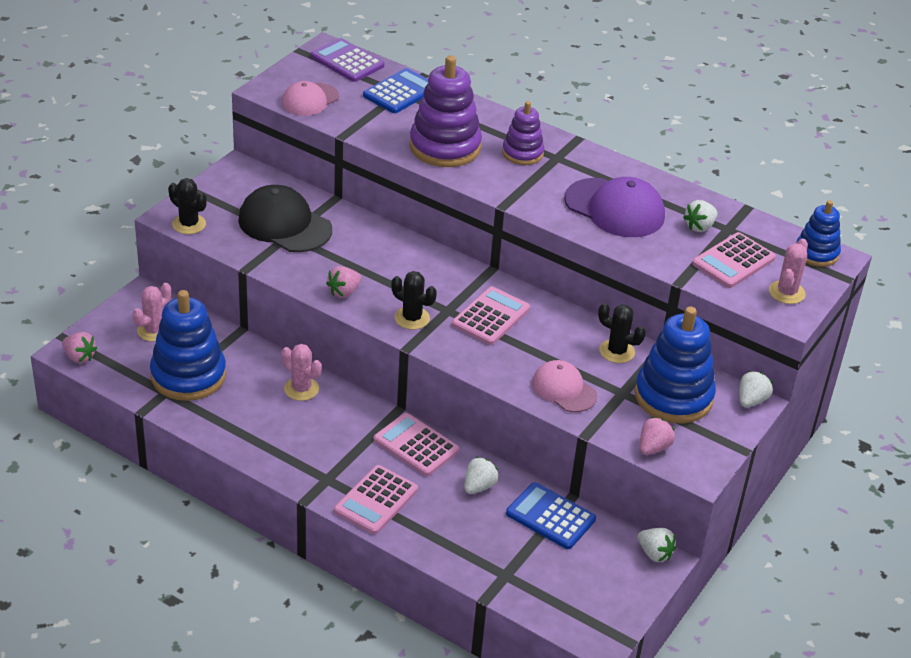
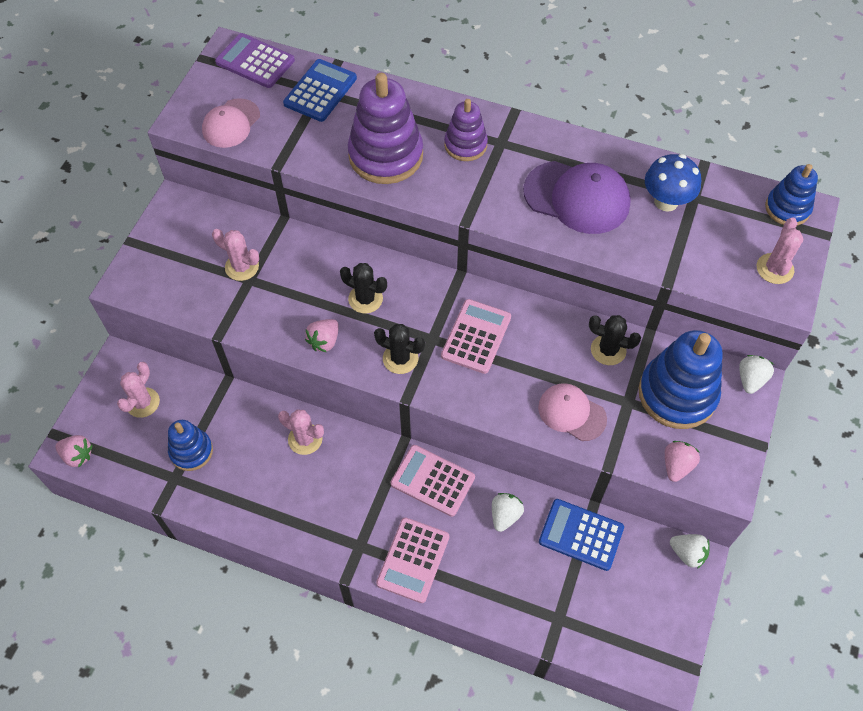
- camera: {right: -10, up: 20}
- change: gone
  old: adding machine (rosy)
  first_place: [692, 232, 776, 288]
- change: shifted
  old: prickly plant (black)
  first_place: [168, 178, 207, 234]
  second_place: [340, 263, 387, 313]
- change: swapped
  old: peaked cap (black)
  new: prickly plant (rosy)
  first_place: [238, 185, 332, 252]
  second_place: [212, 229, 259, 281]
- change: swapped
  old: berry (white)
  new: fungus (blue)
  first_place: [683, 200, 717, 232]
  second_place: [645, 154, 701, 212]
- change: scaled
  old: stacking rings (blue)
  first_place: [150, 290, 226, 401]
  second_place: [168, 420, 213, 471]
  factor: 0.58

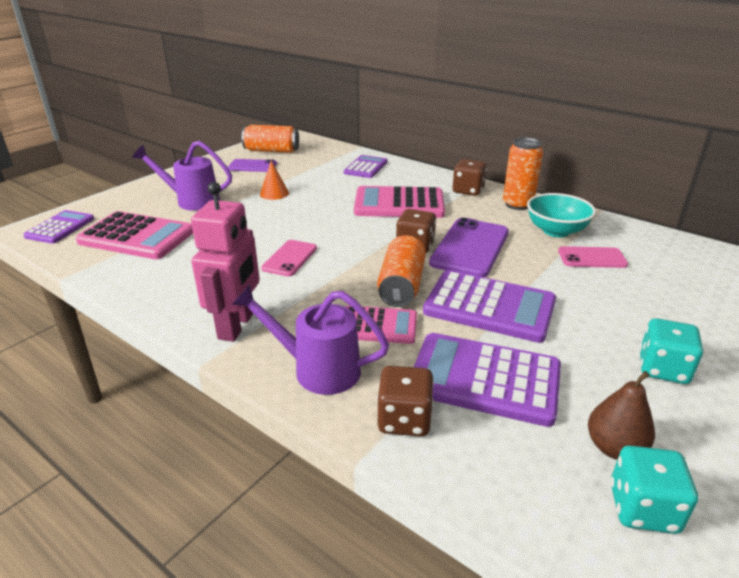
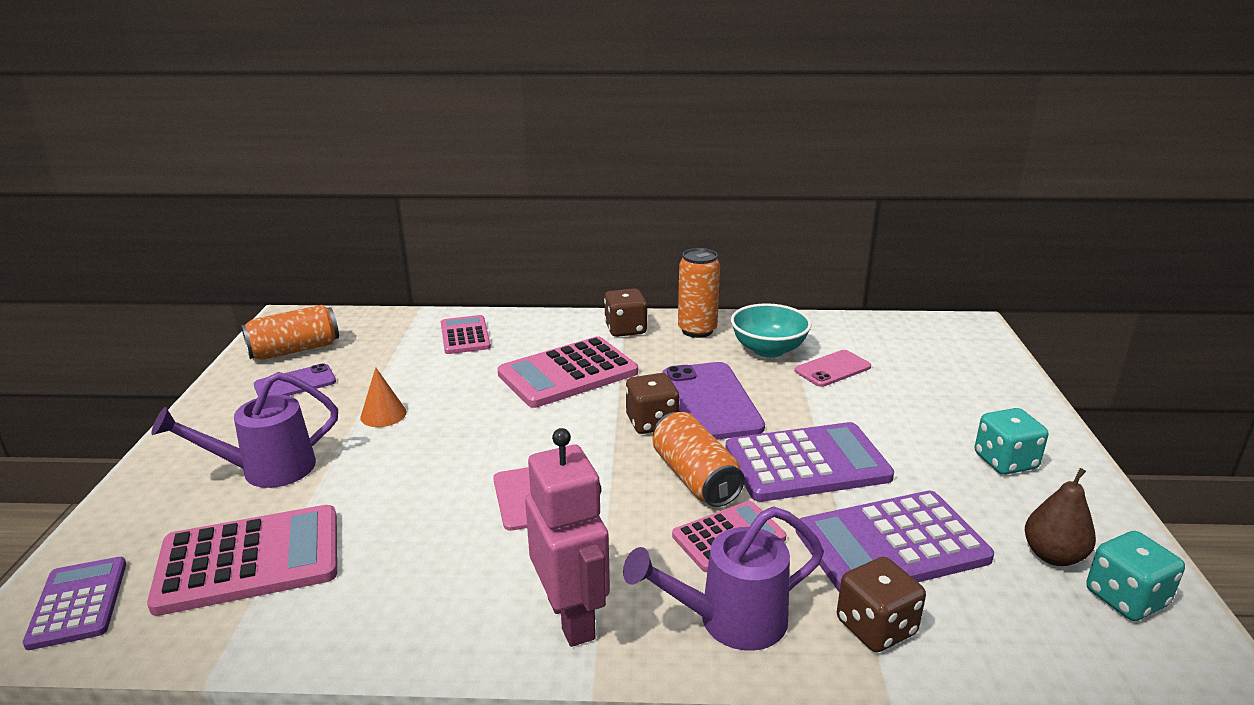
- camera: {right: -35, up: -5}
- change: repainted
  old: adding machine (purple)
  new: adding machine (rosy)
  first_place: [344, 155, 387, 178]
  second_place: [441, 315, 491, 354]

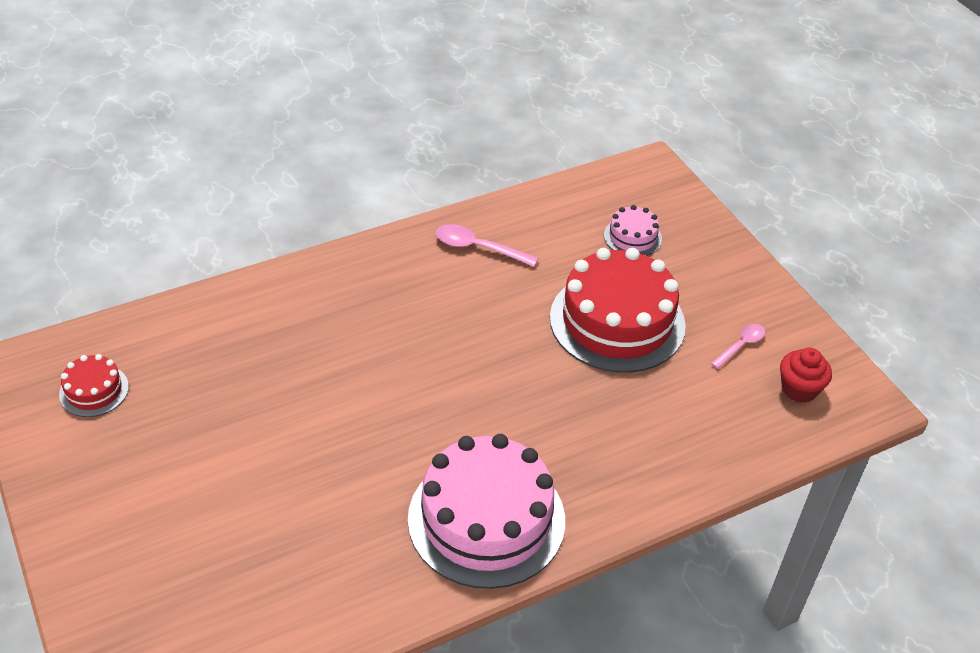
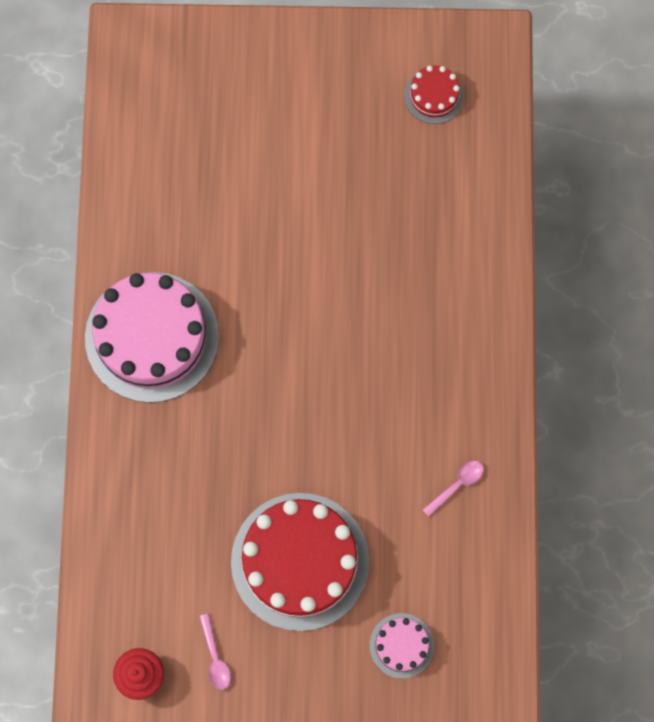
- camera: {right: 120, up: 30}
- change: scaled
  old: teaspoon (rosy)
  first_place: [436, 224, 538, 267]
  second_place: [423, 461, 484, 517]
  factor: 0.66

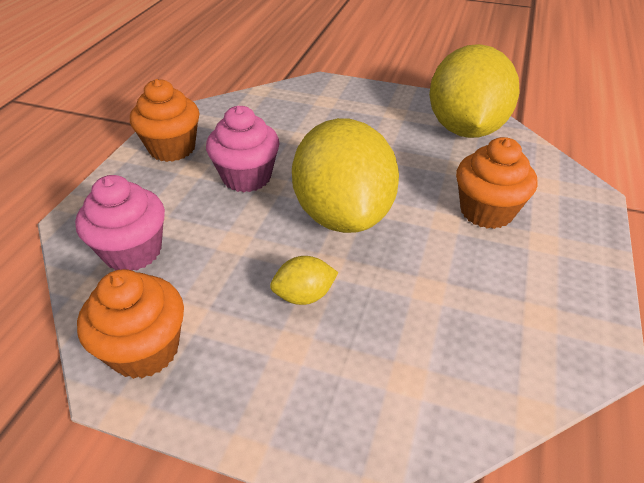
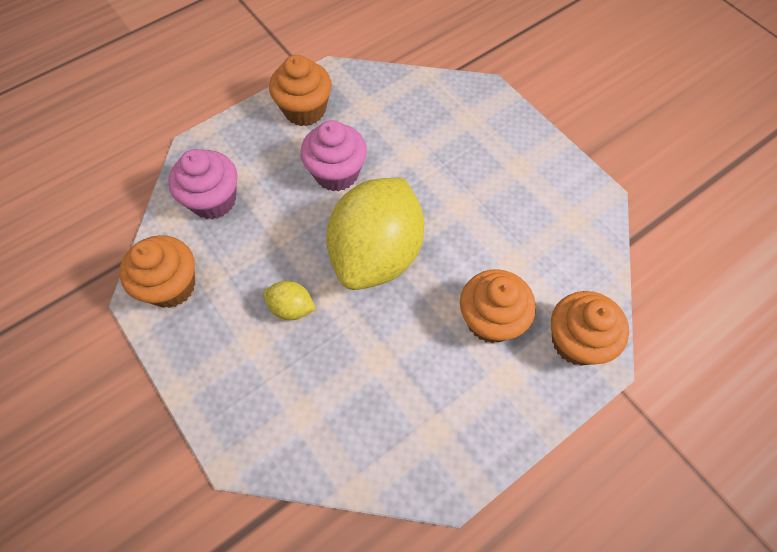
- camera: {right: 35, up: 20}
- change: gone
  old: citrus fruit (yellow)
  first_place: [429, 44, 520, 138]
- change: new
  new: muffin (orange-coloured)
  second_place: [551, 291, 629, 366]

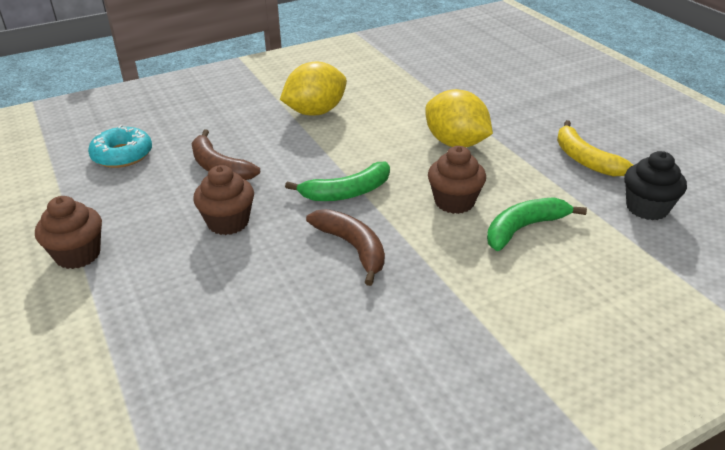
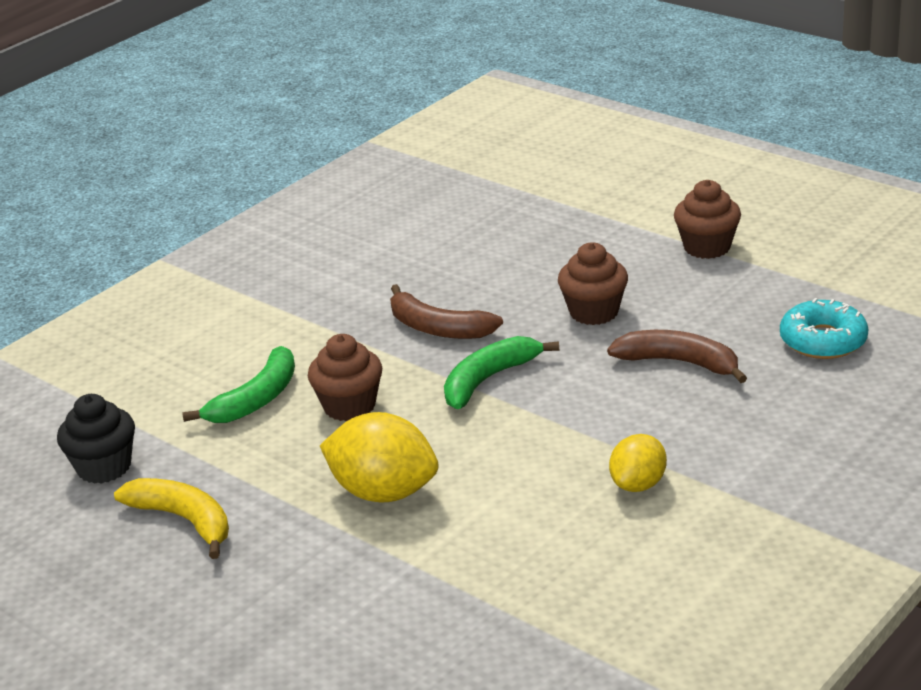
- camera: {right: 160, up: -5}
- change: scaled
  old: citrus fruit (yellow)
  first_place: [280, 62, 347, 116]
  second_place: [609, 434, 667, 492]
  factor: 0.61

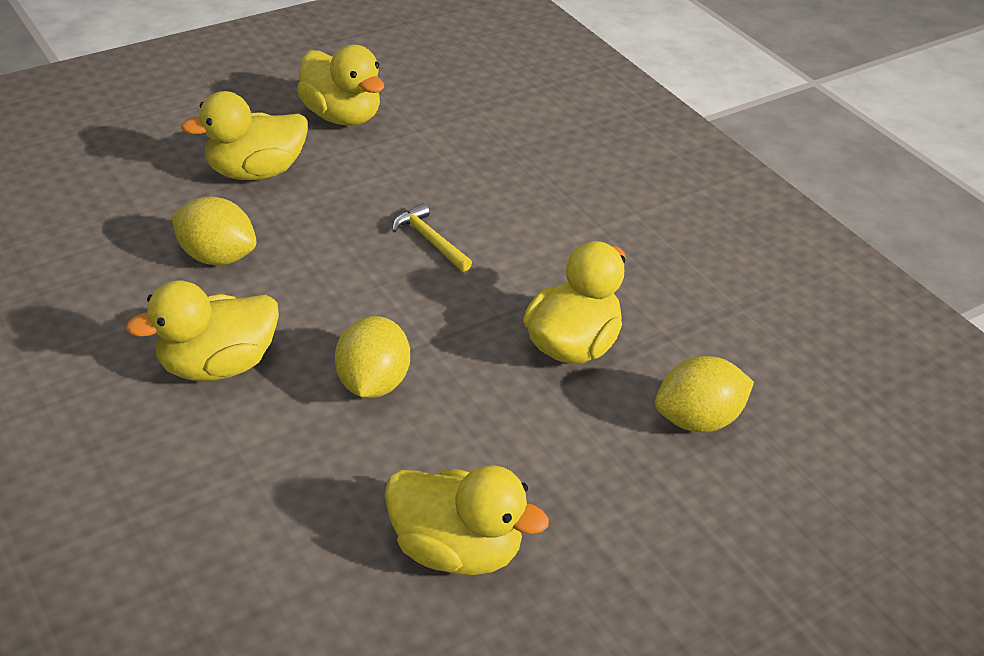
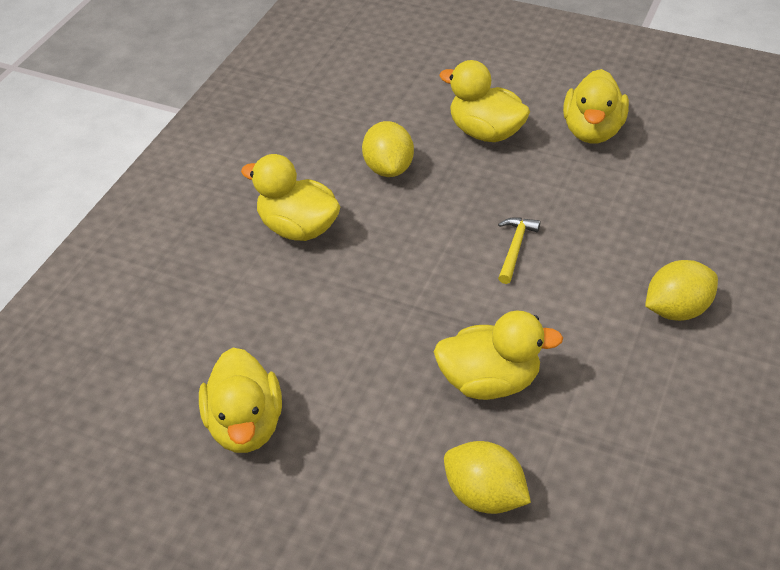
- camera: {right: 60, up: 5}
- change: shifted
  old: citrus fruit (yellow)
  first_place: [335, 316, 410, 398]
  second_place: [645, 260, 718, 321]

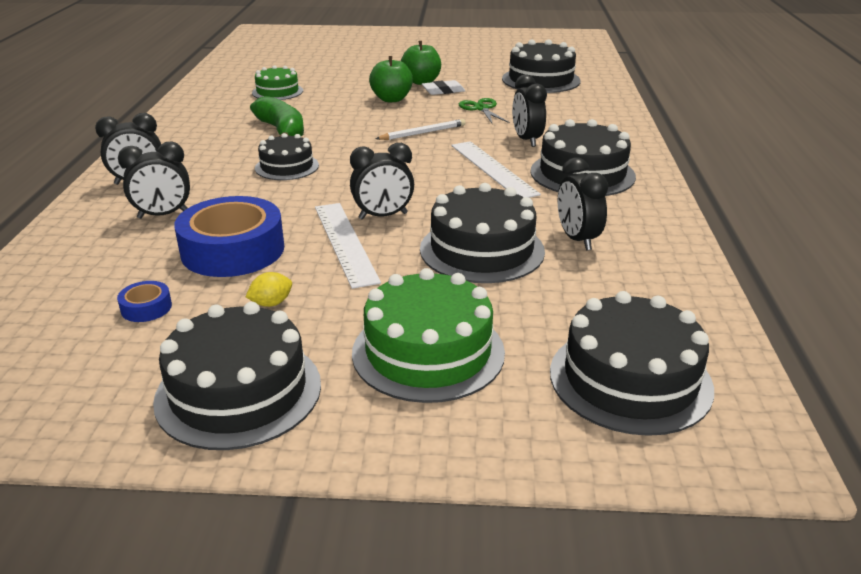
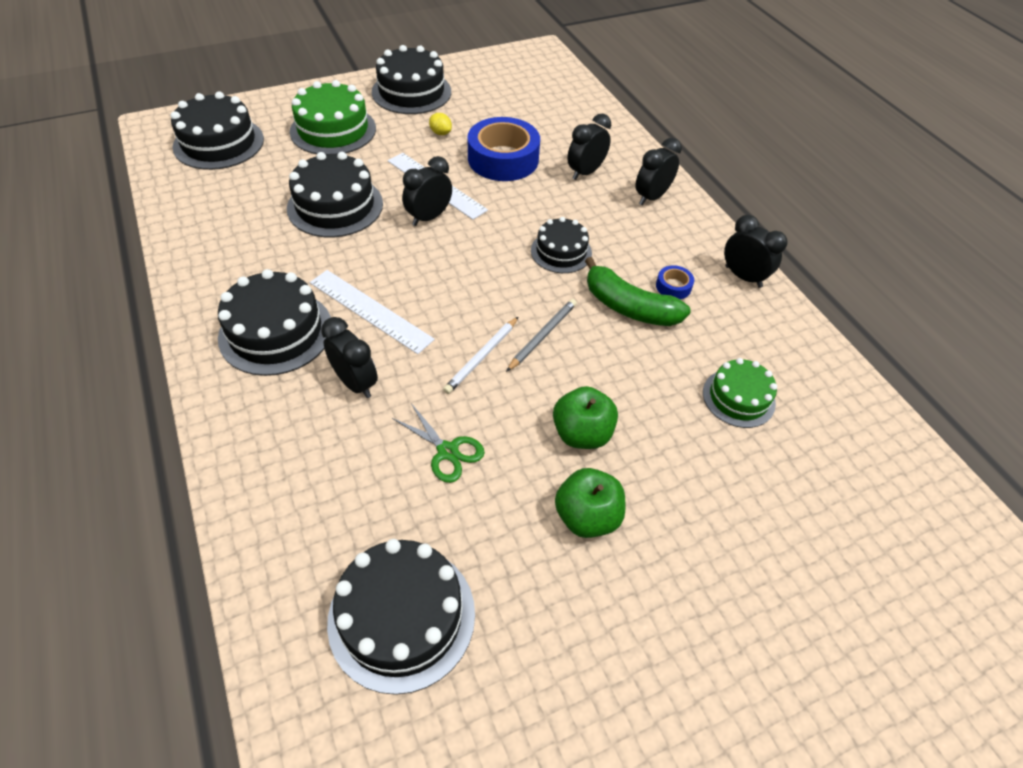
- camera: {right: 150, up: 20}
- change: gone
  old: eraser (white)
  first_place: [422, 80, 465, 95]
- change: new
  new: wooden pencil (ash-grey)
  second_place: [506, 299, 577, 372]
- change: shifted
  old: tape (blue)
  first_place: [117, 281, 172, 322]
  second_place: [656, 265, 694, 299]
- change: shifted
  old: clock (black)
  first_place: [558, 158, 609, 250]
  second_place: [724, 215, 788, 288]
- change: rotated
  old: citrus fruit (yellow)
  first_place: [245, 272, 292, 307]
  second_place: [429, 113, 452, 135]
  degrees: -75

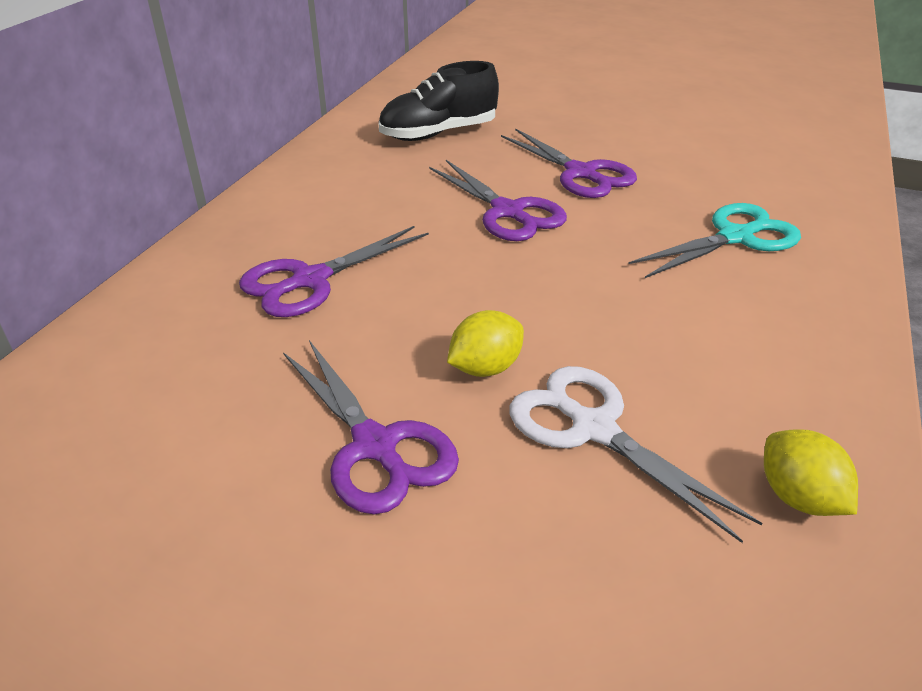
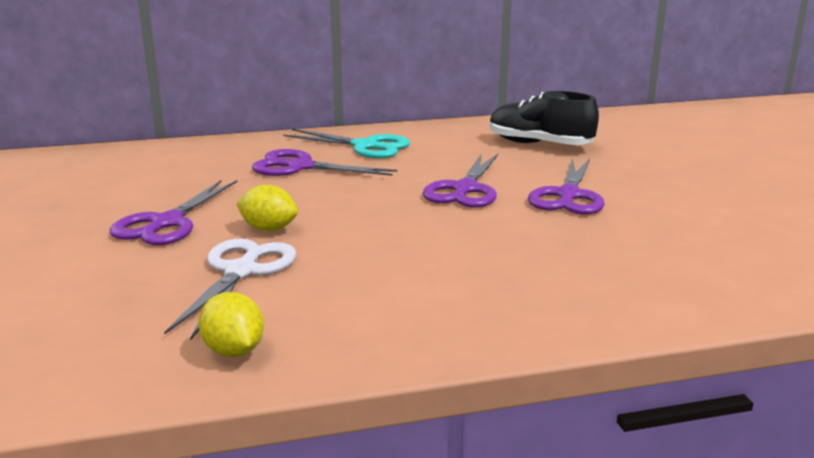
- camera: {right: 55, up: -15}
- change: shifted
  old: scissors (aqua)
  first_place: [628, 203, 801, 278]
  second_place: [283, 129, 410, 158]
- change: rotated
  old: citrus fruit (yellow)
  first_place: [764, 429, 858, 516]
  second_place: [199, 292, 264, 357]
  degrees: -60

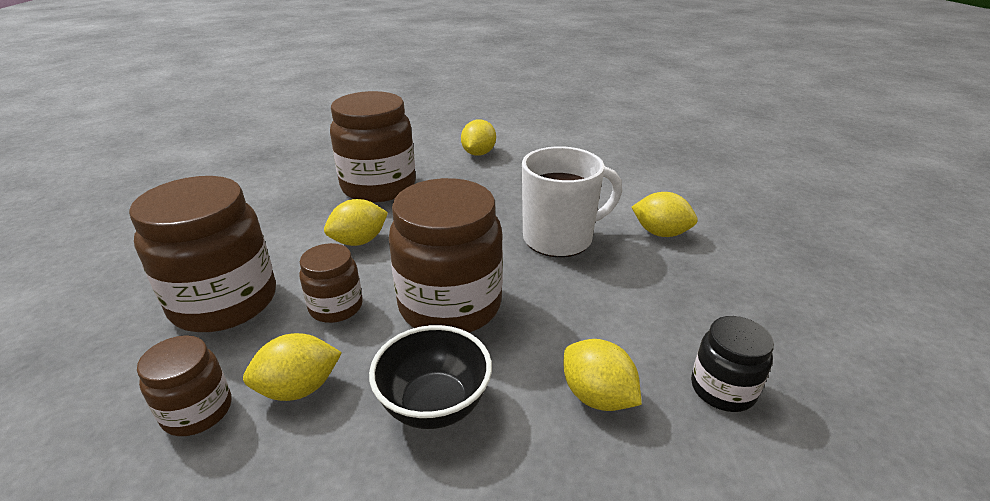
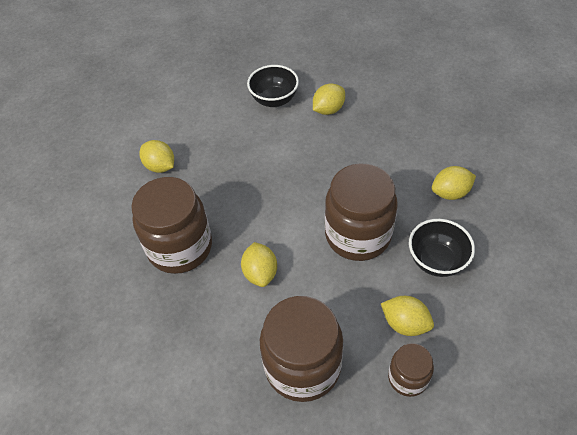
- camera: {right: -65, up: 20}
- change: gone
  old: jam jar (russet)
  first_place: [299, 243, 363, 323]
- change: gone
  old: coffee mug (white)
  first_place: [522, 146, 622, 257]
- change: gone
  old: jam jar (black)
  first_place: [691, 316, 774, 412]
- change: new
  new: bowl (black)
  second_place: [247, 65, 299, 107]
- change: rotated
  old: citrus fruit (yellow)
  first_place: [243, 333, 342, 401]
  second_place: [381, 296, 434, 336]
  degrees: -60

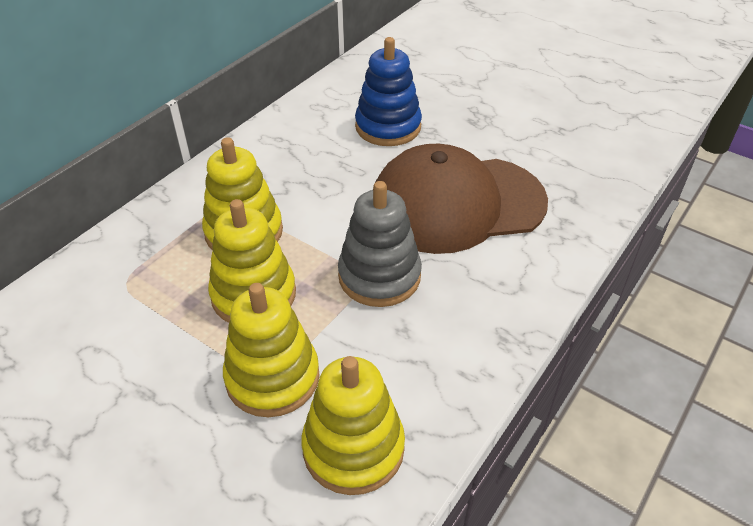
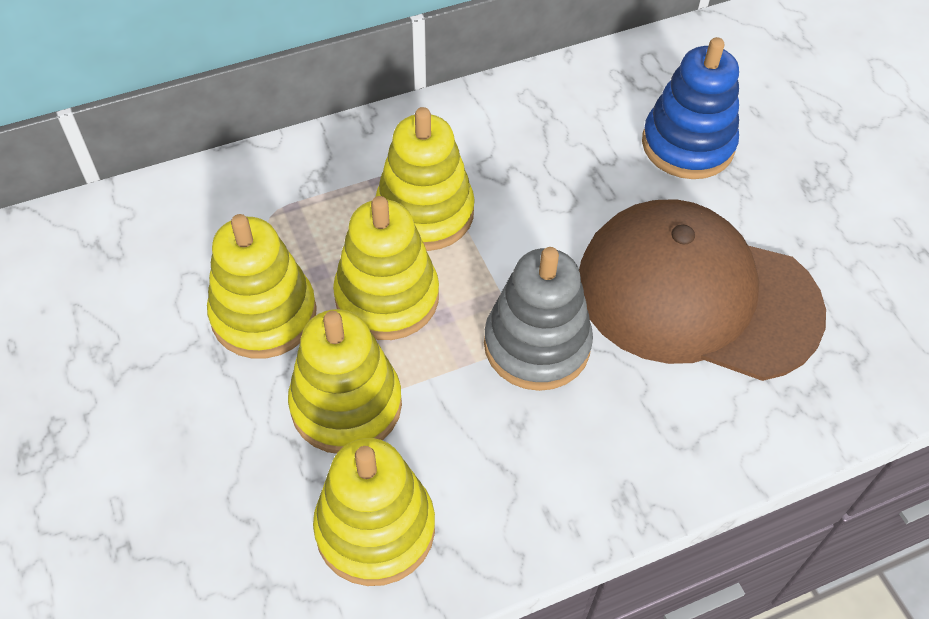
- camera: {right: 30, up: 10}
- change: new
  new: stacking rings (yellow)
  second_place: [207, 214, 317, 359]

